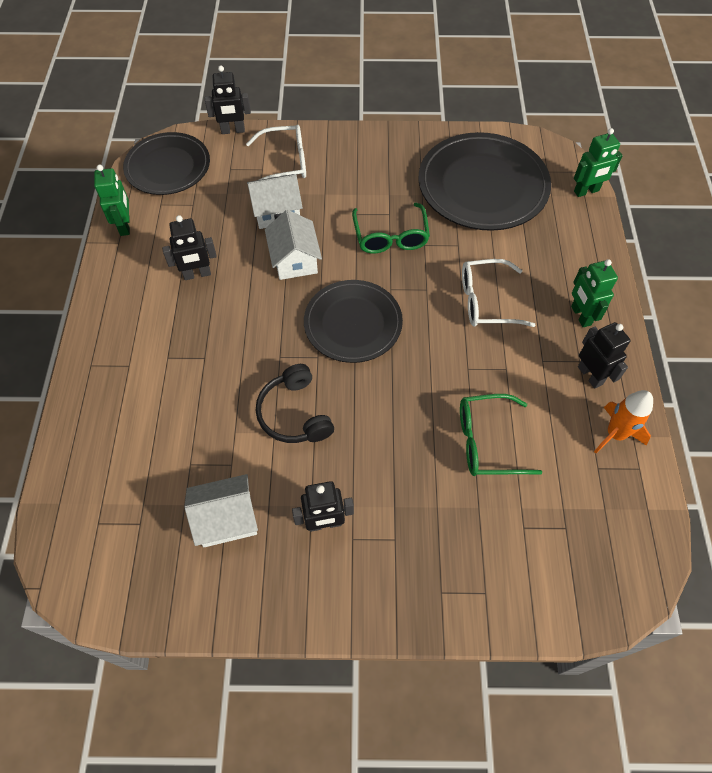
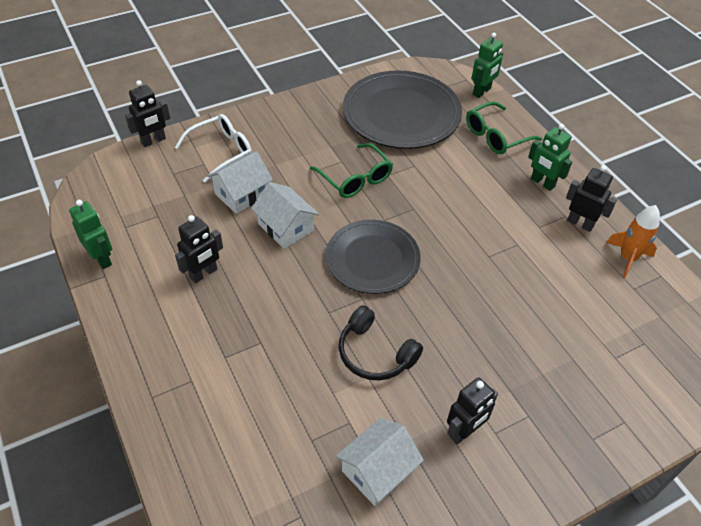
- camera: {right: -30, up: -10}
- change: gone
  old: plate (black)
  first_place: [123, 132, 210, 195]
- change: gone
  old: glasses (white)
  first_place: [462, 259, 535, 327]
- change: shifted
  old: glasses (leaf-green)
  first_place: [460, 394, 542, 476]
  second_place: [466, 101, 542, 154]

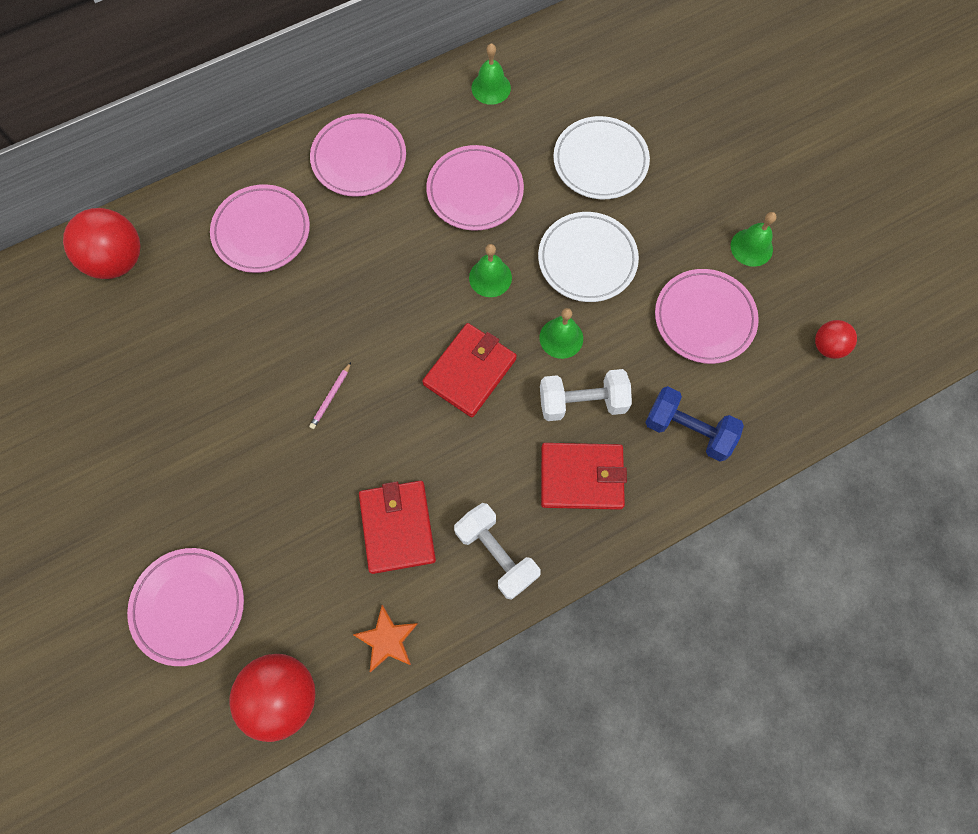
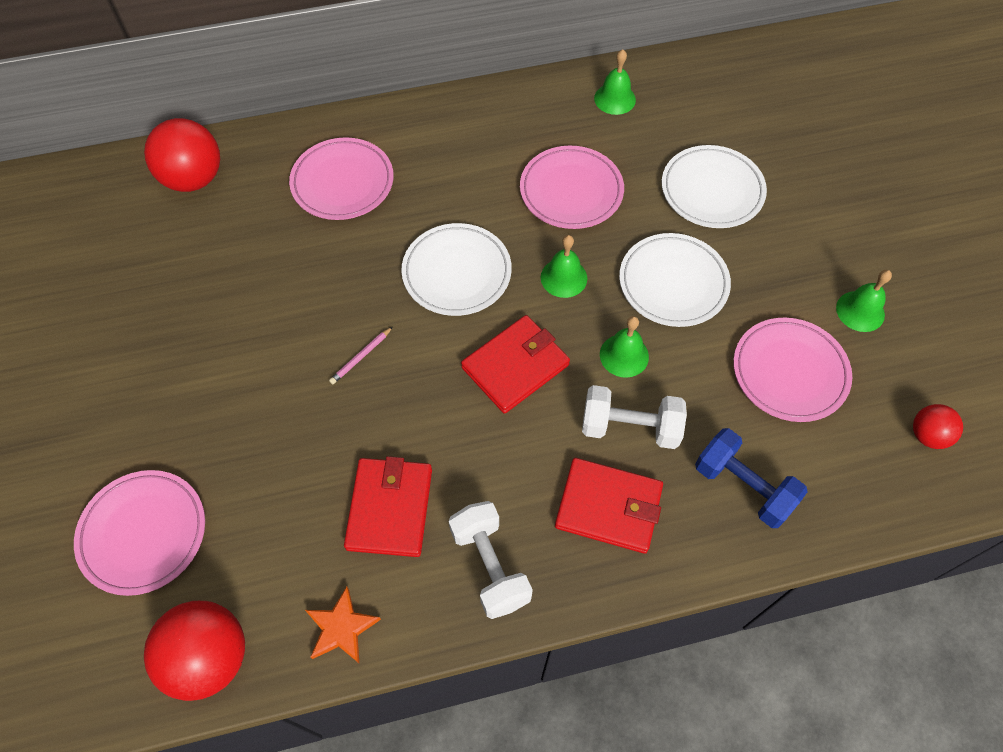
- camera: {right: 15, up: -10}
- change: gone
  old: plate (rosy)
  first_place: [310, 113, 406, 197]
- change: new
  new: plate (white)
  second_place: [401, 223, 512, 316]

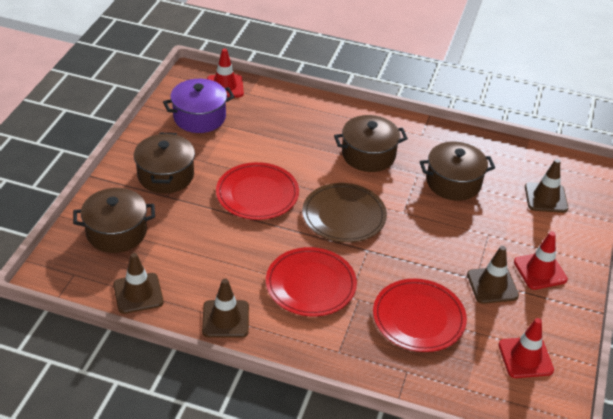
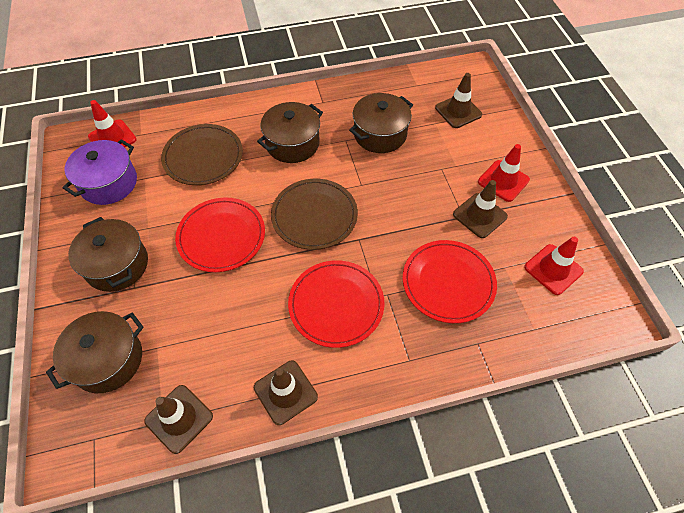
- camera: {right: -30, up: 15}
- change: new
  new: plate (russet)
  second_place: [161, 124, 243, 185]

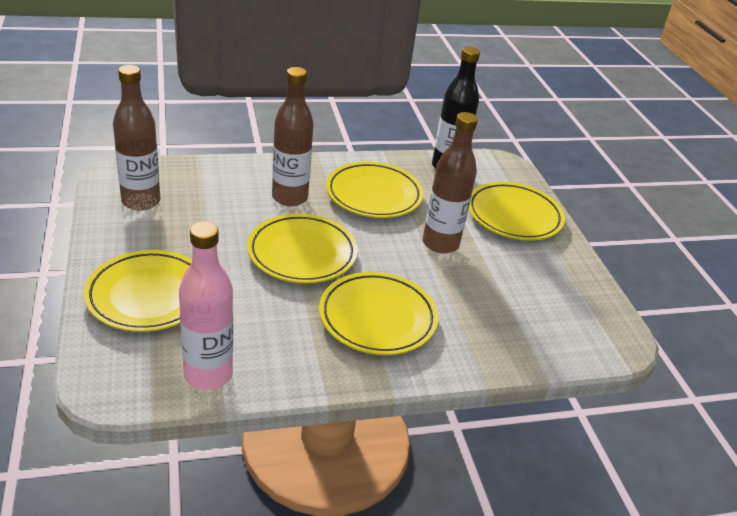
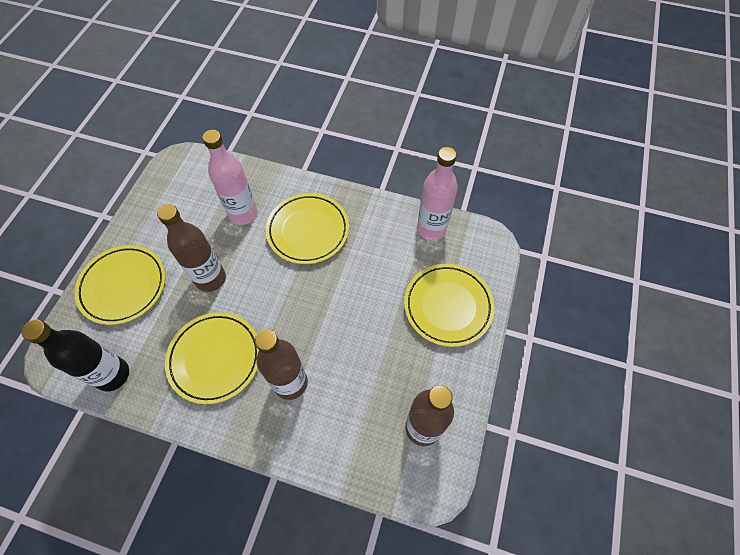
- camera: {right: -145, up: 25}
- change: gone
  old: plate (yellow)
  first_place: [247, 214, 358, 283]
- change: new
  new: bottle (rosy)
  second_place: [202, 130, 258, 225]

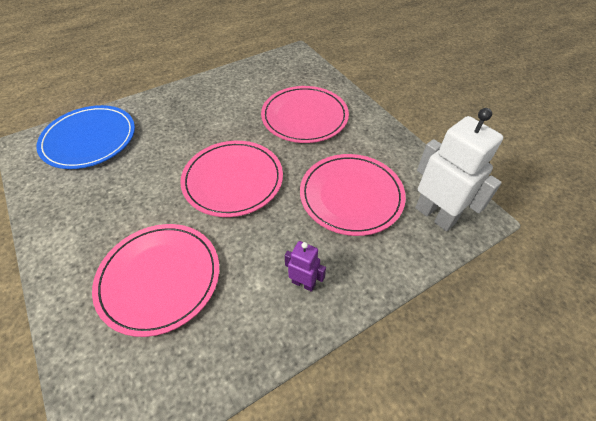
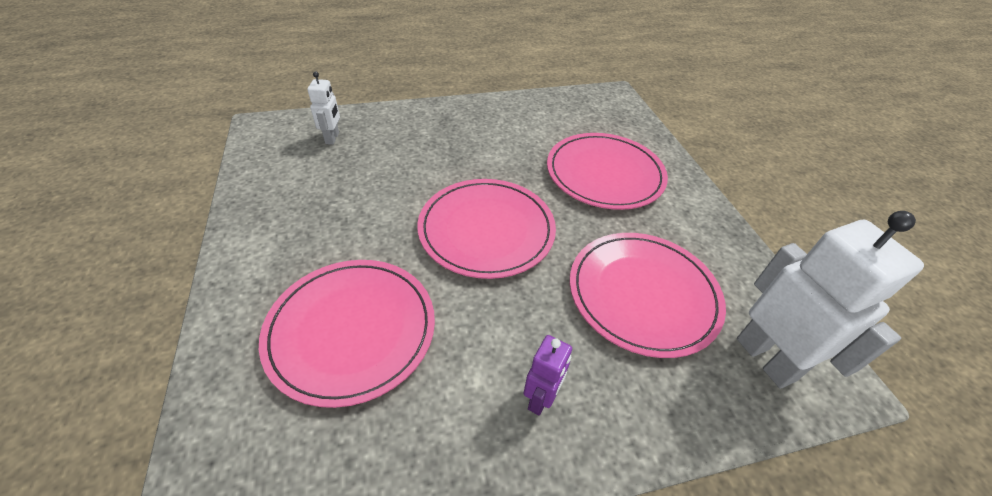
- camera: {right: 15, up: -5}
- change: swapped
  old: plate (blue)
  new: toy robot (white)
  first_place: [36, 105, 135, 169]
  second_place: [307, 71, 340, 145]
- change: rotated
  old: toy robot (purple)
  first_place: [285, 241, 326, 292]
  second_place: [524, 335, 572, 416]
  degrees: 75

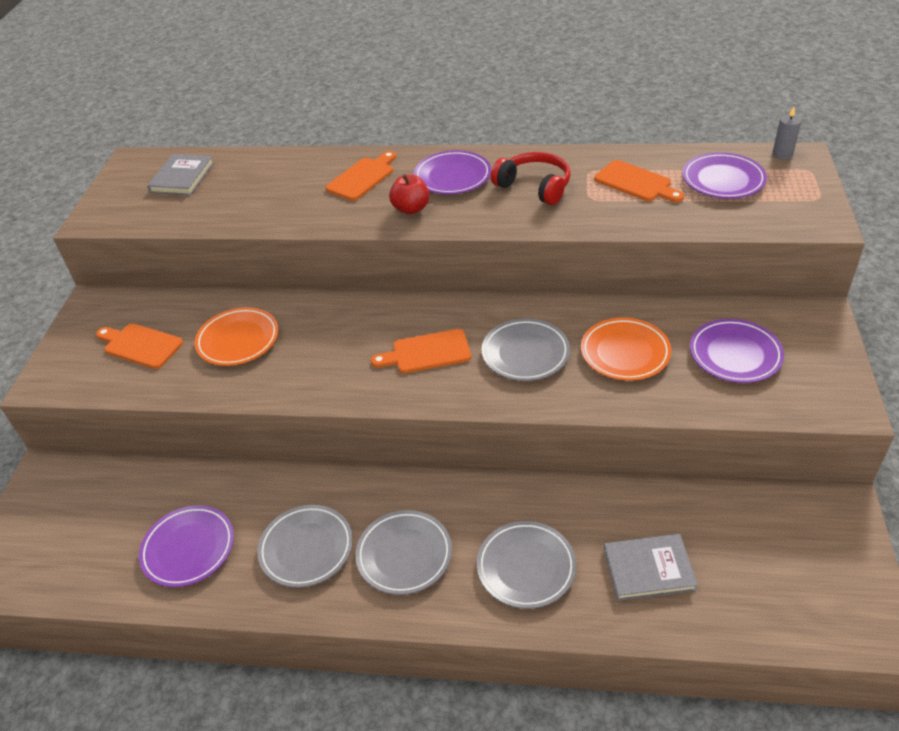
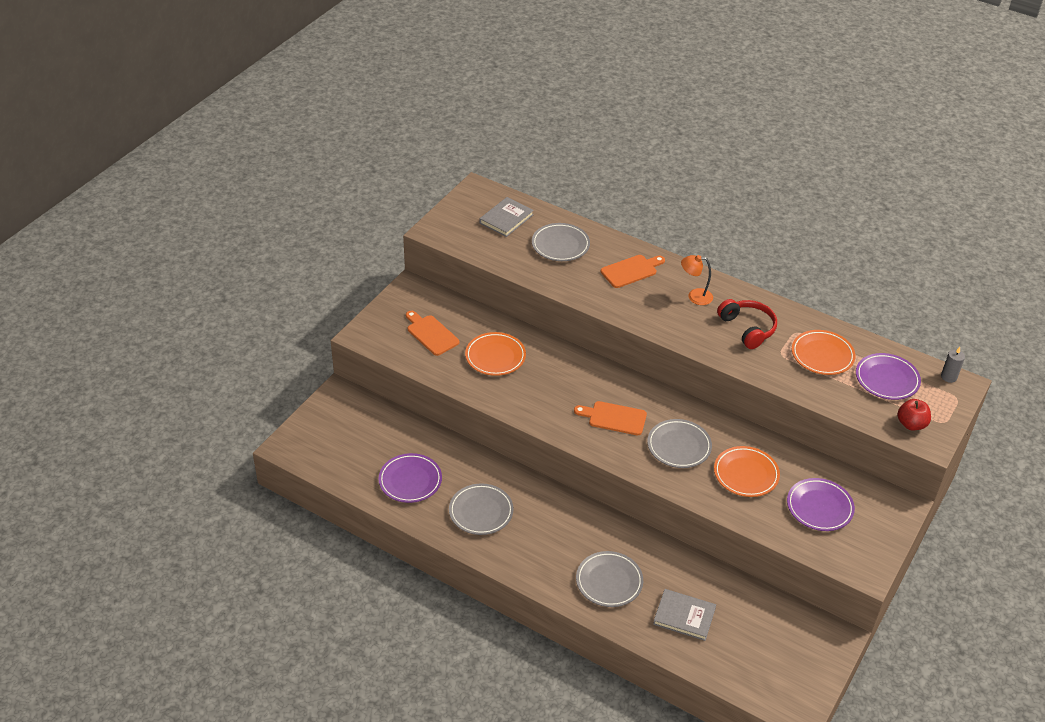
- camera: {right: 20, up: 0}
- change: shifted
  old: plate (ash-grey)
  first_place: [355, 510, 452, 595]
  second_place: [532, 223, 590, 261]
- change: shifted
  old: apple fruit (scarlet)
  first_place: [389, 174, 429, 214]
  second_place: [897, 399, 931, 430]
- change: swapped
  old: plate (purple)
  new: reading lamp (orange-coloured)
  first_place: [414, 150, 491, 194]
  second_place: [681, 255, 713, 305]
- change: swapped
  old: chopping board (orange-coloured)
  new: plate (orange-coloured)
  first_place: [594, 160, 684, 202]
  second_place: [792, 330, 856, 375]

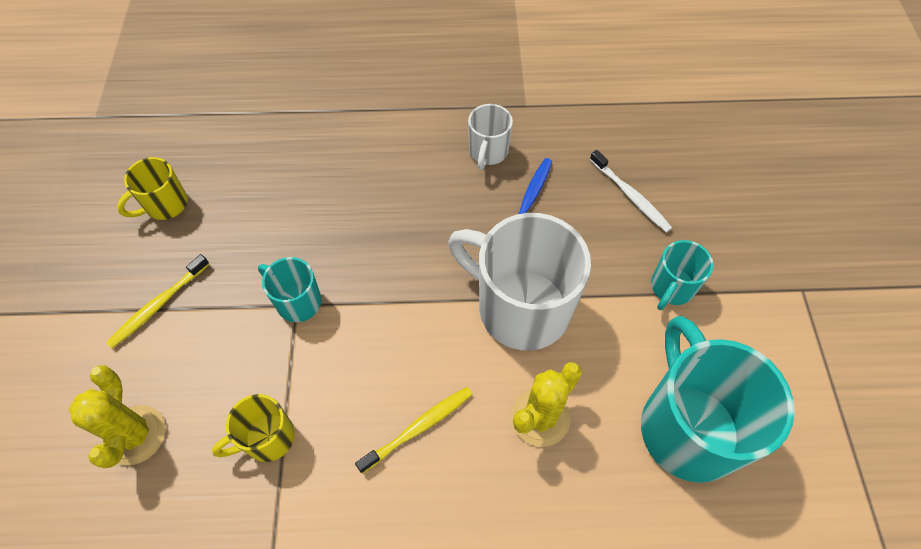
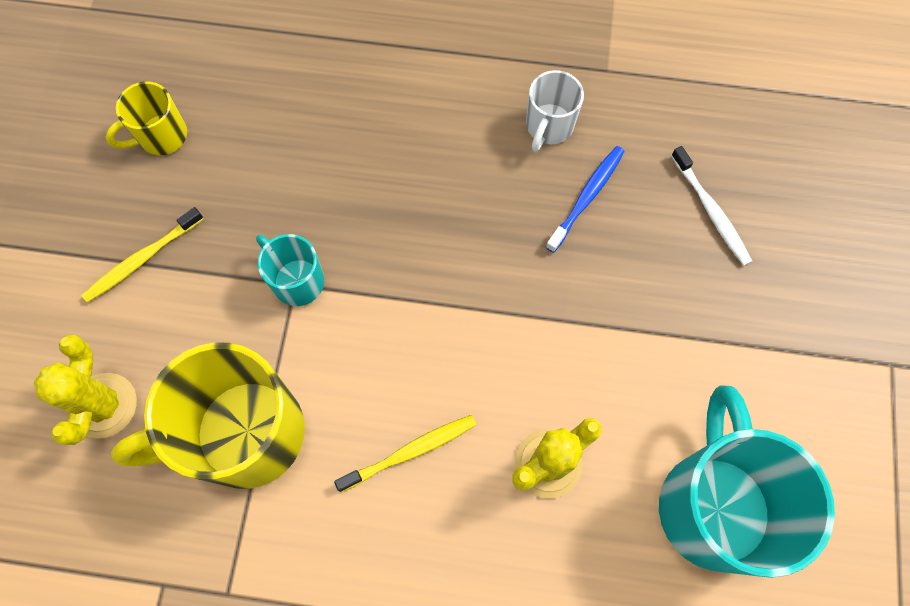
- camera: {right: 10, up: 10}
- change: gone
  old: coffee mug (white)
  first_place: [448, 213, 591, 351]
- change: gone
  old: coffee mug (aqua)
  first_place: [651, 240, 714, 310]
- change: scaled
  old: coffee mug (yellow)
  first_place: [212, 394, 295, 462]
  second_place: [111, 343, 305, 489]
  factor: 2.01

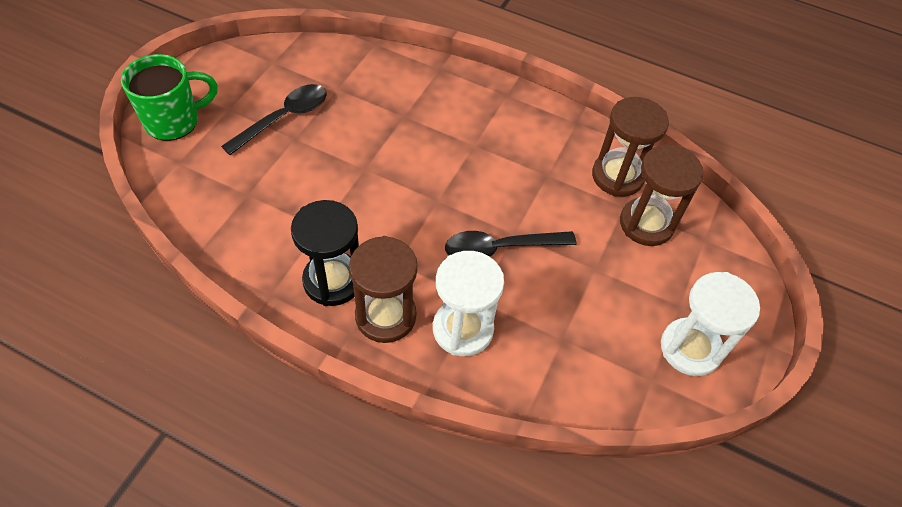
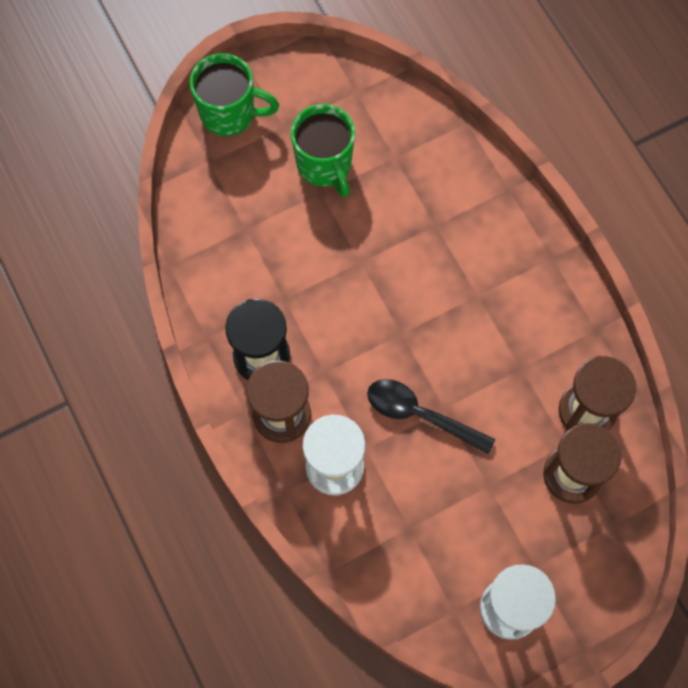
- camera: {right: 40, up: 15}
- change: swapped
  old: teaspoon (black)
  new: coffee mug (leaf-green)
  first_place: [221, 84, 327, 155]
  second_place: [291, 104, 355, 197]

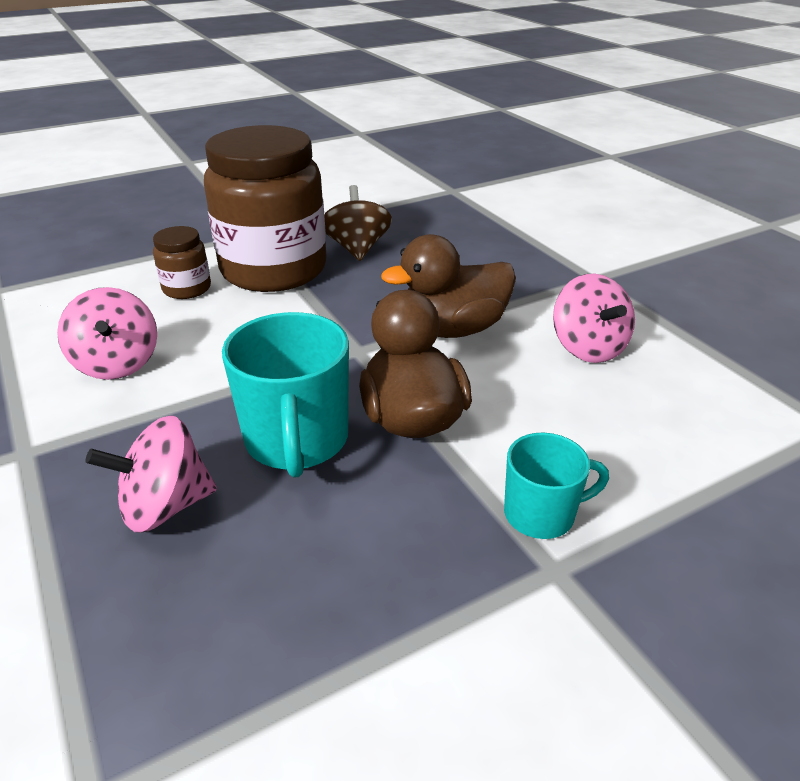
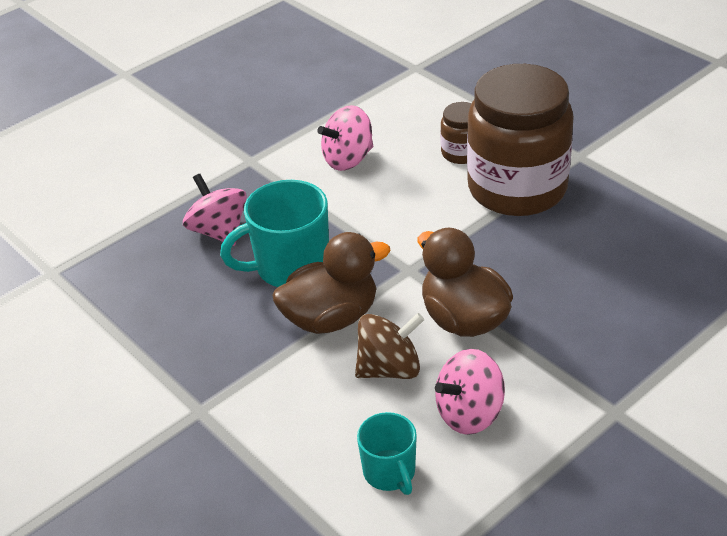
- camera: {right: 80, up: 5}
- change: shifted
  old: toy top (russet)
  first_place: [324, 185, 392, 261]
  second_place: [355, 313, 424, 379]
- change: shifted
  old: coffee mug (aqua)
  first_place: [504, 433, 609, 539]
  second_place: [357, 412, 417, 495]

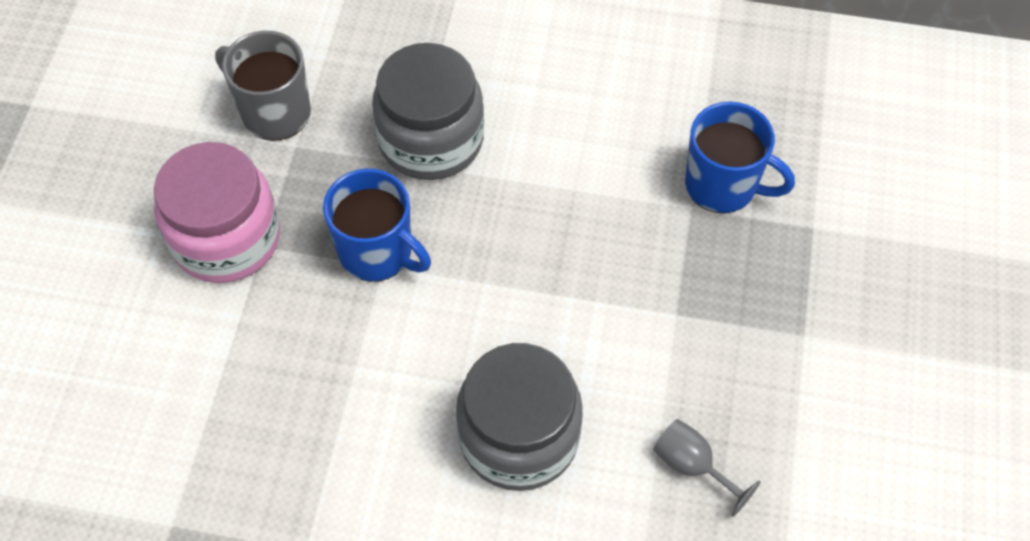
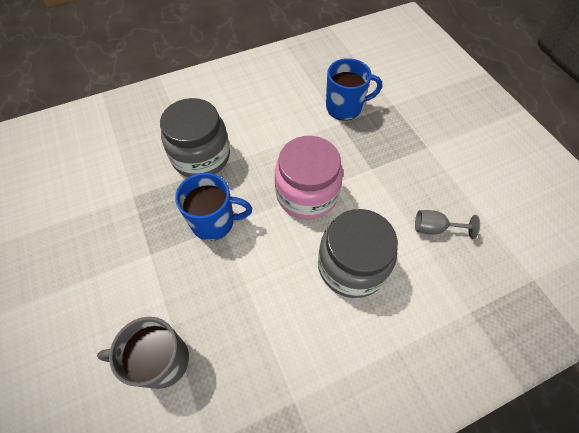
- camera: {right: -35, up: 0}
- change: shifted
  old: jam jar (rosy)
  first_place: [154, 142, 280, 283]
  second_place: [275, 136, 343, 219]
- change: shifted
  old: coffee mug (ash-grey)
  first_place: [215, 31, 311, 141]
  second_place: [97, 317, 189, 389]

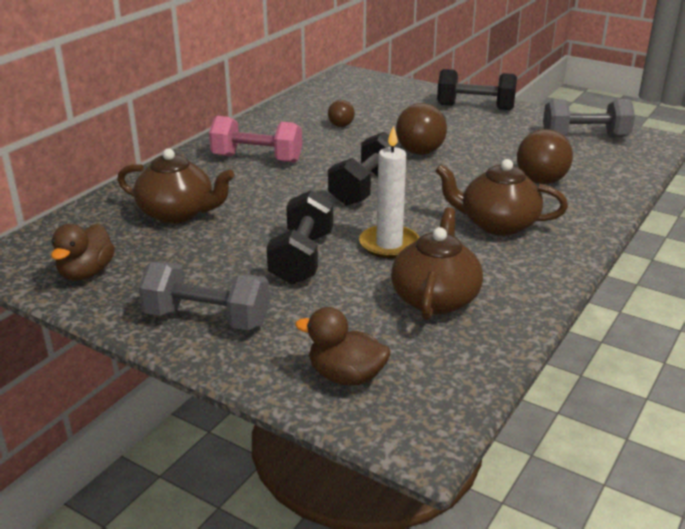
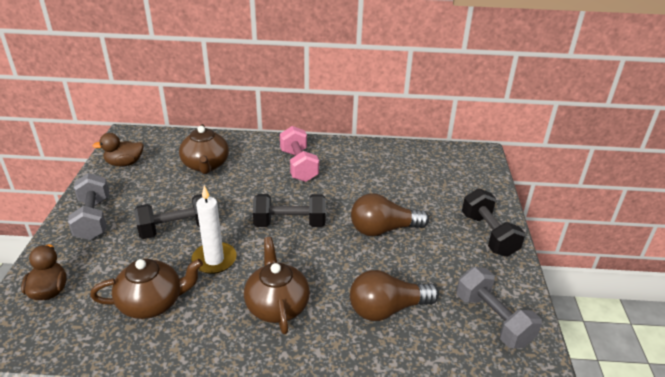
- camera: {right: 60, up: 5}
- change: gone
  old: light bulb (russet)
  first_place: [328, 100, 355, 127]

